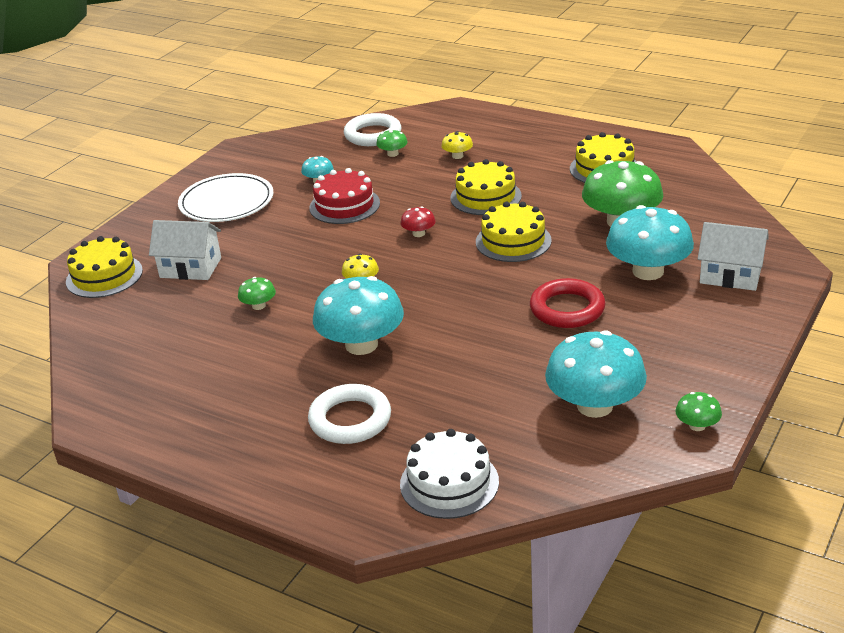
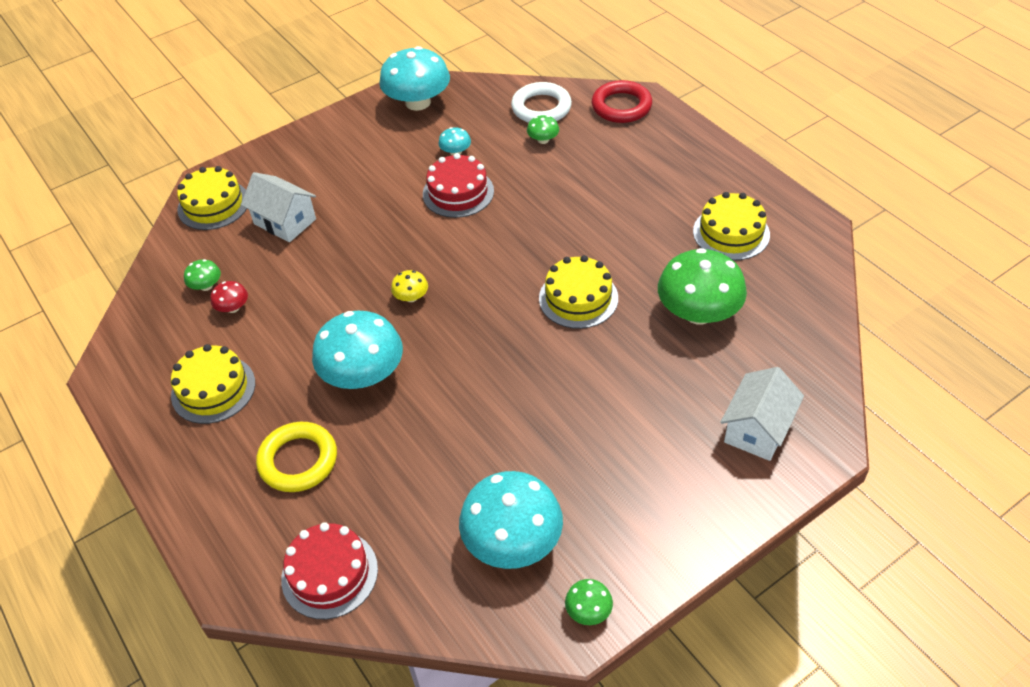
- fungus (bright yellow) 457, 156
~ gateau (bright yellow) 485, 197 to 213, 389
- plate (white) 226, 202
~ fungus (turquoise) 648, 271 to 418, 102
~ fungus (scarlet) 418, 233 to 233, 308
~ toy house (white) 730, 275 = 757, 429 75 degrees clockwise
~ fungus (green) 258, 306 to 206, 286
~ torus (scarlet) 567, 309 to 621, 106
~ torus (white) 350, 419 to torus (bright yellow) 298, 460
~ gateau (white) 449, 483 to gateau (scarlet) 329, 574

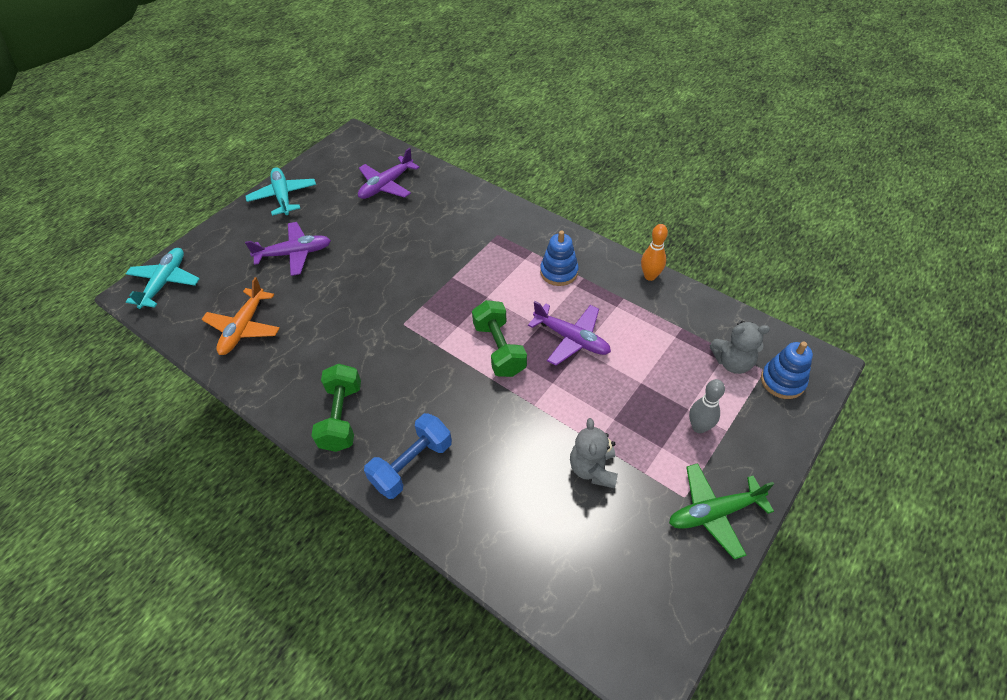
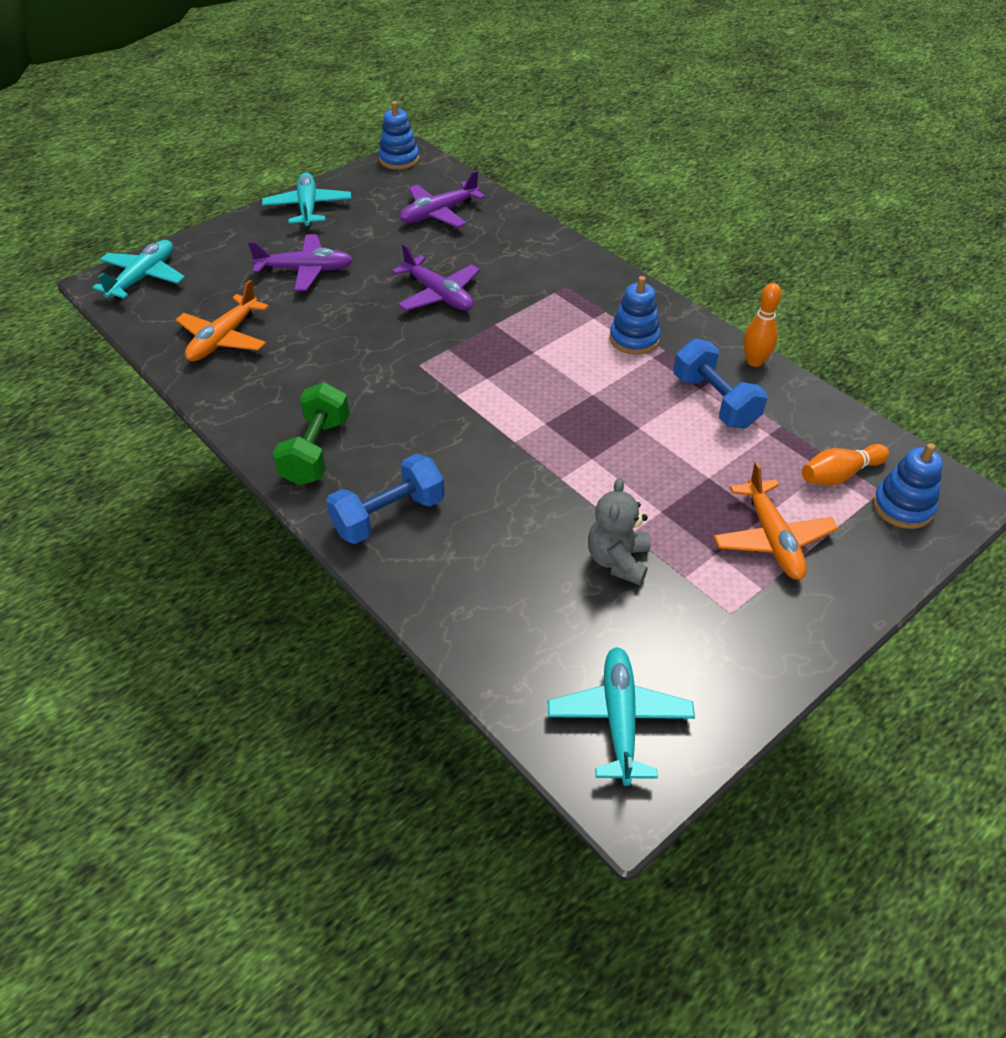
- hand weight (green) 499, 349
~ toy plane (violet) 571, 339 to 439, 295
~ teddy bear (ash-grey) 732, 362 to tenpin (orange-coloured) 839, 475
~ tenpin (ash-grey) 699, 427 to toy plane (orange-coloured) 772, 539
- toy plane (green) 714, 513
+ stacking rings (cobalt) 399, 159
+ hand weight (cobalt) 714, 401
+ toy plane (turquoise) 619, 719

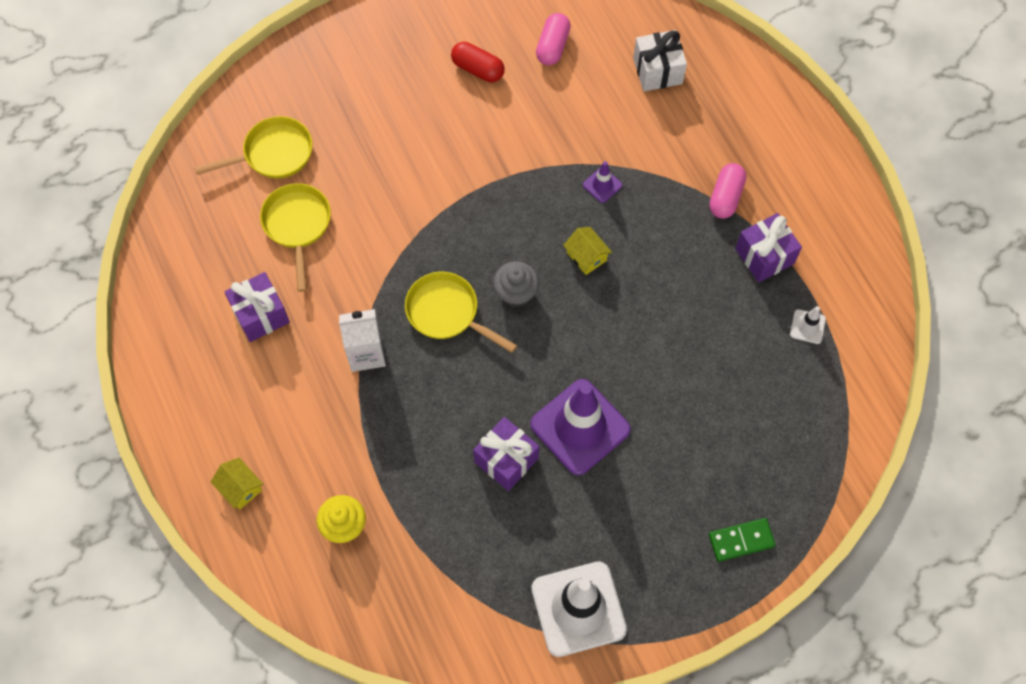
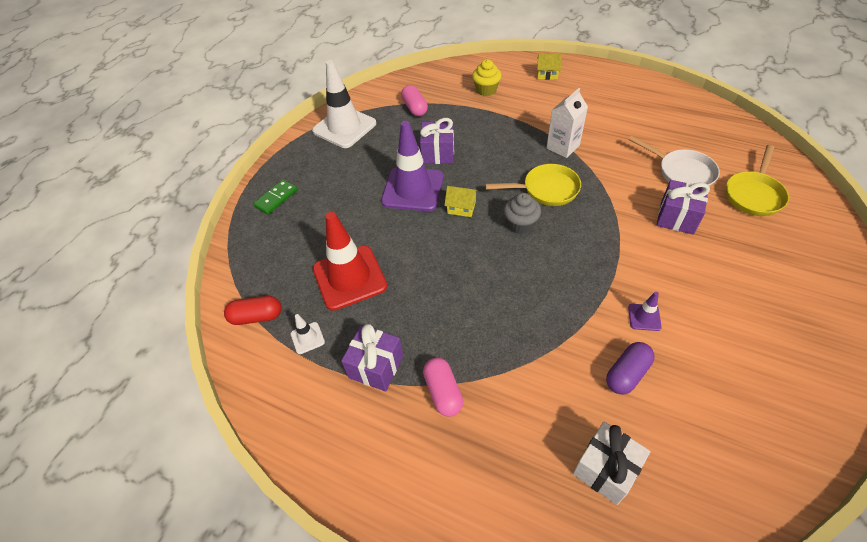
~ pill shape (pink) 552, 46 to 415, 108
~ pill shape (scarlet) 478, 69 to 257, 316
~ road cone (violet) 602, 185 to 644, 317
~ pan (bright yellow) 297, 226 to pan (white) 682, 172
~ toy house (bright yellow) 586, 256 to 461, 208
~ present (violet) 260, 315 to 677, 218
+ road cone (scarlet) 349, 277
+ pill shape (violet) 627, 374

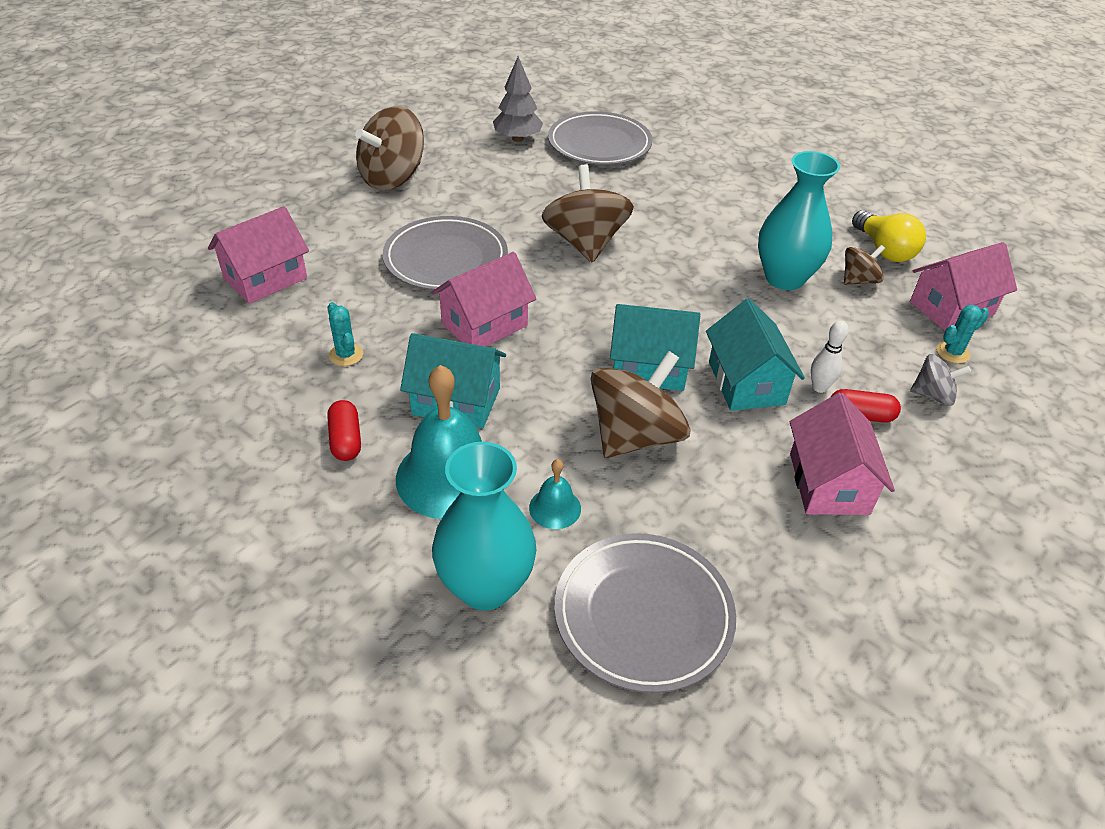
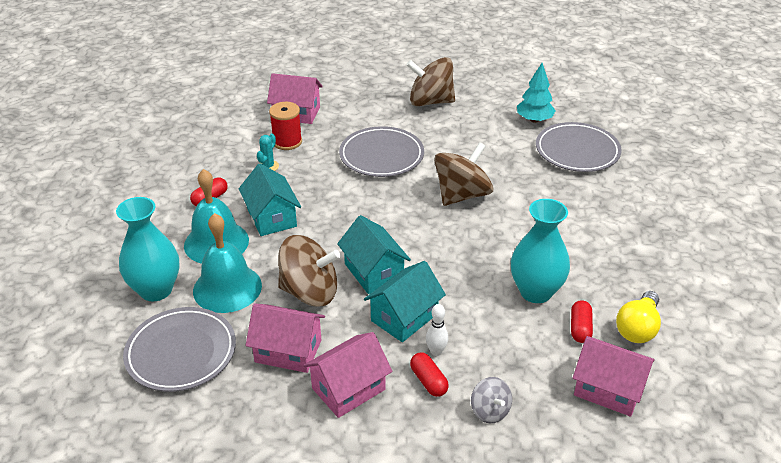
~ toy tree (ash-grey) 517, 139 to toy tree (turquoise) 534, 120
~ whirligig (russet) 858, 280 to pill shape (scarlet) 580, 328
~ toy house (pink) 484, 324 to 288, 351
- cactus (turquoise) 952, 352
~ hand bell (turquoise) 555, 508 = 227, 288 x2.10
+ reel of thread (scarlet) 287, 142

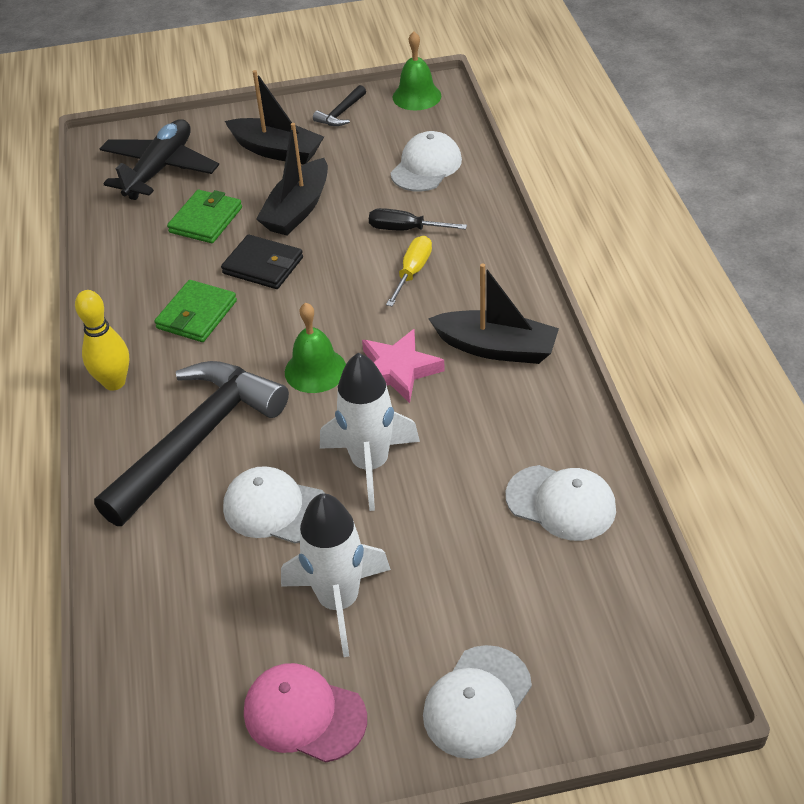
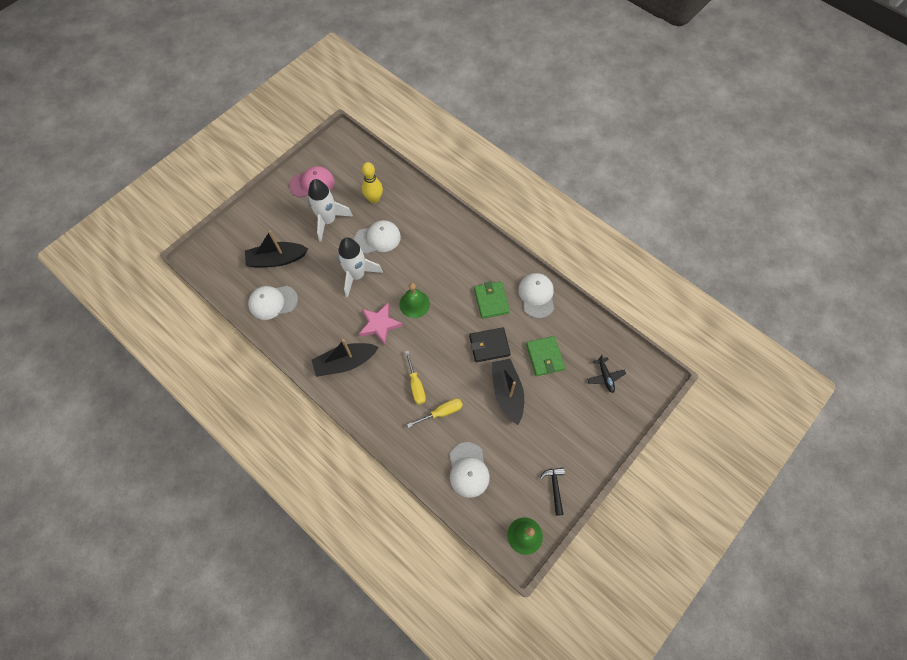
~ toy boat (ebony) 276, 151 to 277, 259
~ toy plane (ebony) 160, 169 = 605, 377 x0.49
~ hand screwdriver (ebony) 405, 229 to hand screwdriver (bright yellow) 441, 412
~ tenpin (bright yellow) 114, 382 to 374, 199
- hammer (ebony) 198, 439
~ cap (white) 477, 702 to 536, 296

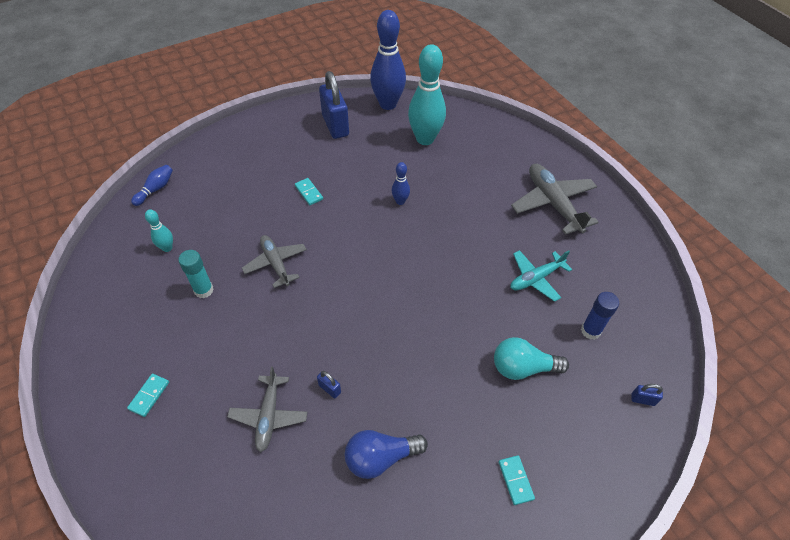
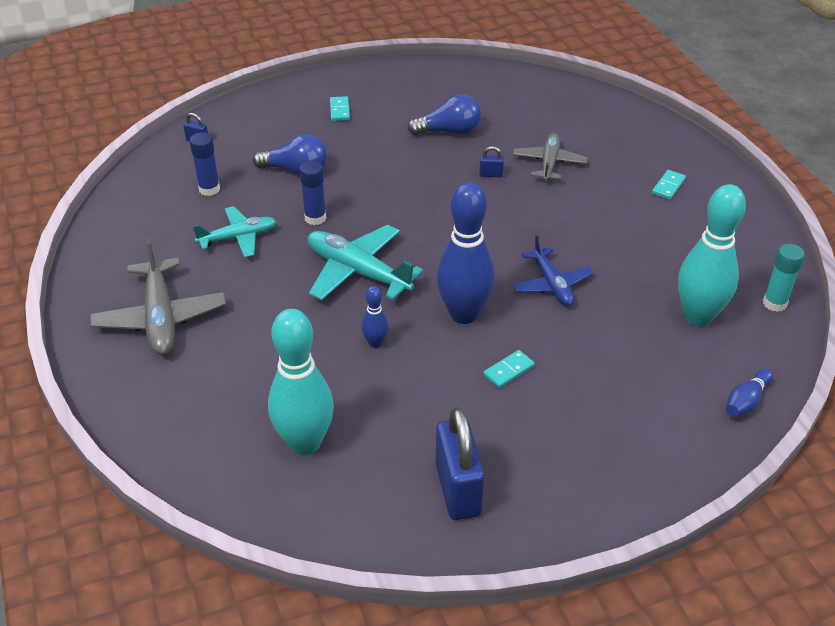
~ tenpin (cobalt) 388, 104 to 464, 314
~ domino tile (turquoise) 309, 192 = 508, 370 75 degrees clockwise
~ tenpin (turquoise) 167, 248 = 698, 316 x2.17
~ toy plane (ash-grey) 276, 263 to toy plane (cobalt) 552, 284
~ glue (turquoise) 204, 290 to 774, 303
~ bulb (turquoise) 522, 368 to bulb (cobalt) 296, 170
~ small lock (cobalt) 330, 389 = 491, 174 45 degrees counterclockwise
+ glue (cobalt) 315, 218
+ toy plane (turquoise) 358, 272

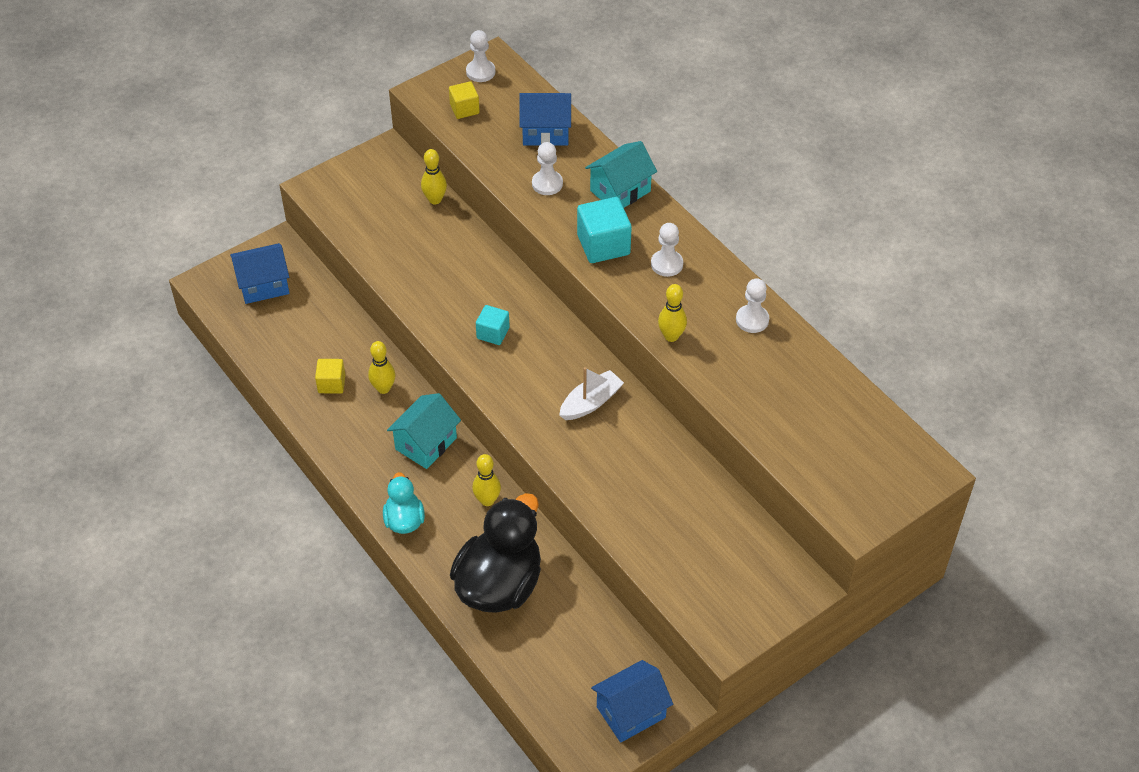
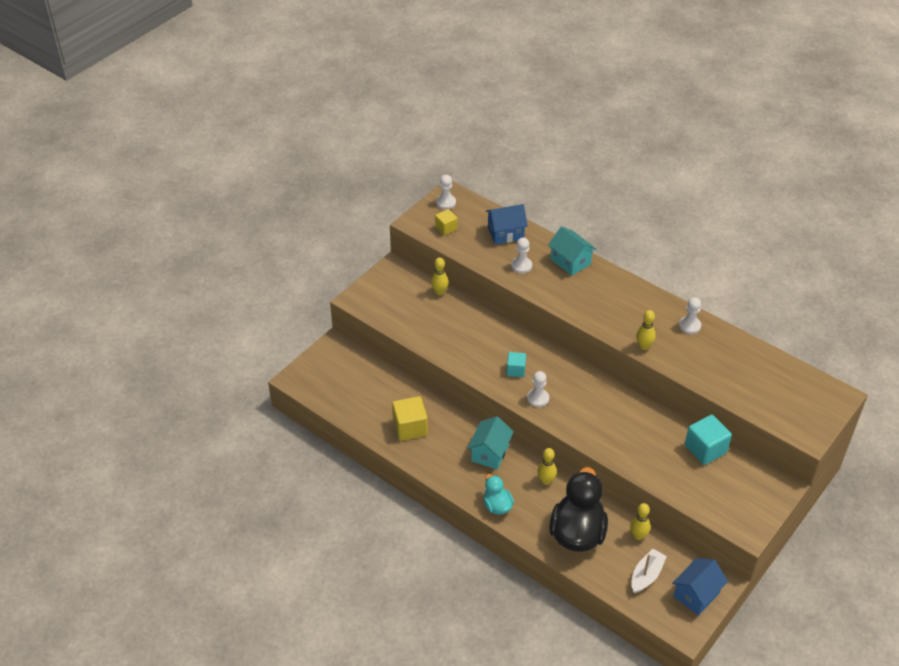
~ toy house (turquoise) 620, 191 = 570, 261 75 degrees counterclockwise
~ solid cube (turquoise) 603, 245 to 705, 449
~ pawn (white) 666, 264 to 538, 398
- toy house (cobalt) 263, 285
~ tenpin (bright yellow) 383, 388 to 638, 536
~ solid cube (bright yellow) 331, 384 = 410, 427 x1.67
~ toy boat (white) 591, 402 to 646, 575

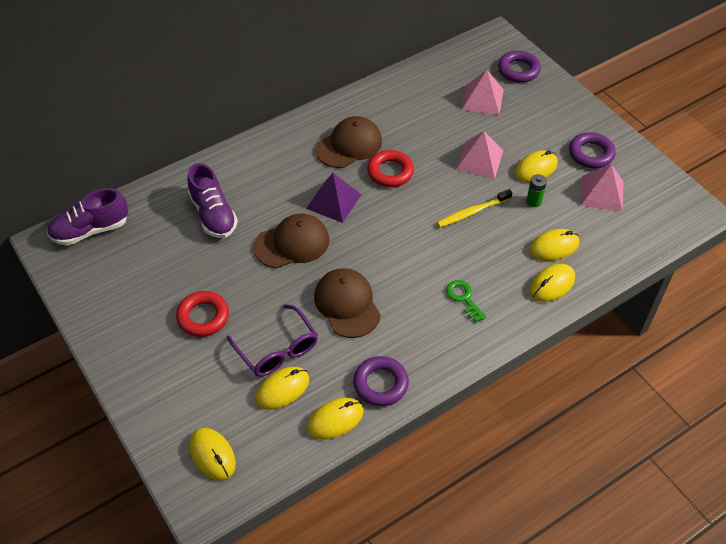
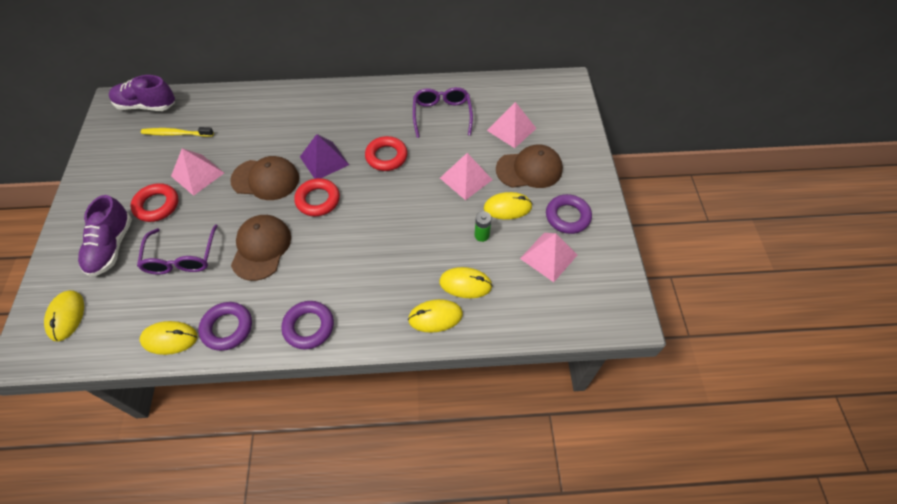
~ torus (violet) 518, 70 to 309, 327
~ cap (russet) 349, 145 to 529, 169
~ sneaker (violet) 213, 215 to 111, 247
~ tooth brush (bright yellow) 472, 212 to 176, 134
- latchkey (green) 463, 298
- mouse (bright yellow) 282, 389
+ glasses (violet) 442, 115
+ solid pyramid (pink) 197, 174
+ torus (scarlet) 318, 200

